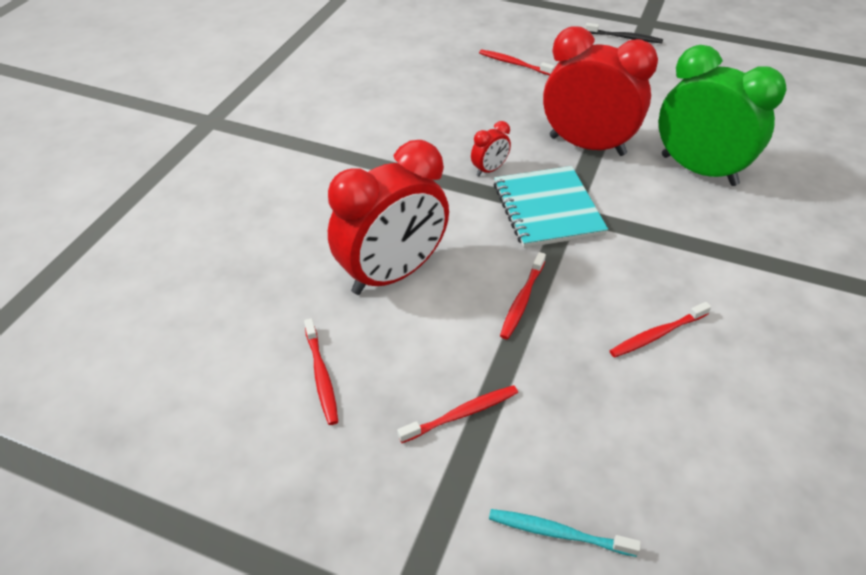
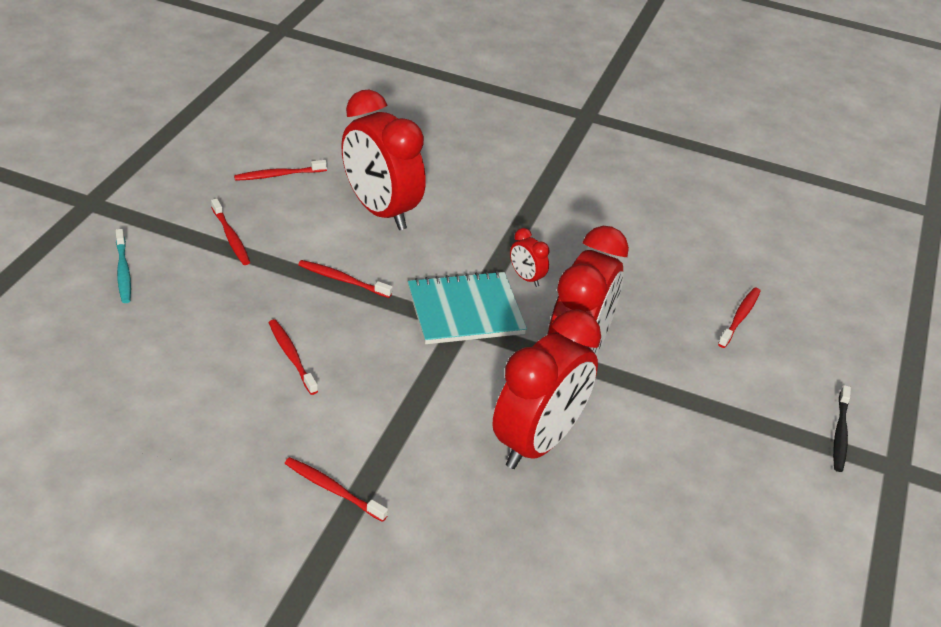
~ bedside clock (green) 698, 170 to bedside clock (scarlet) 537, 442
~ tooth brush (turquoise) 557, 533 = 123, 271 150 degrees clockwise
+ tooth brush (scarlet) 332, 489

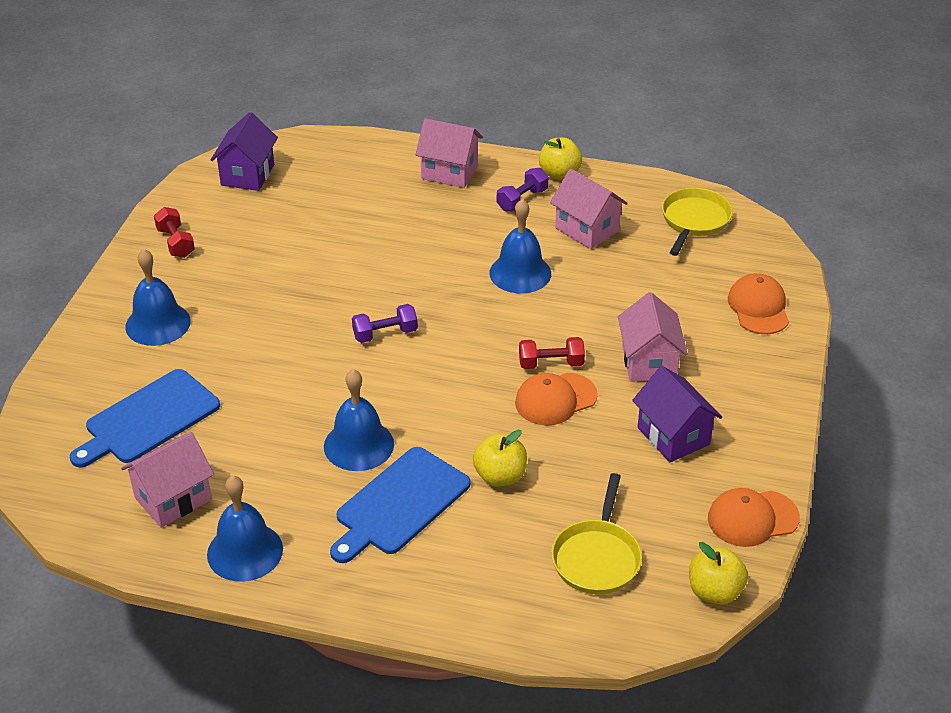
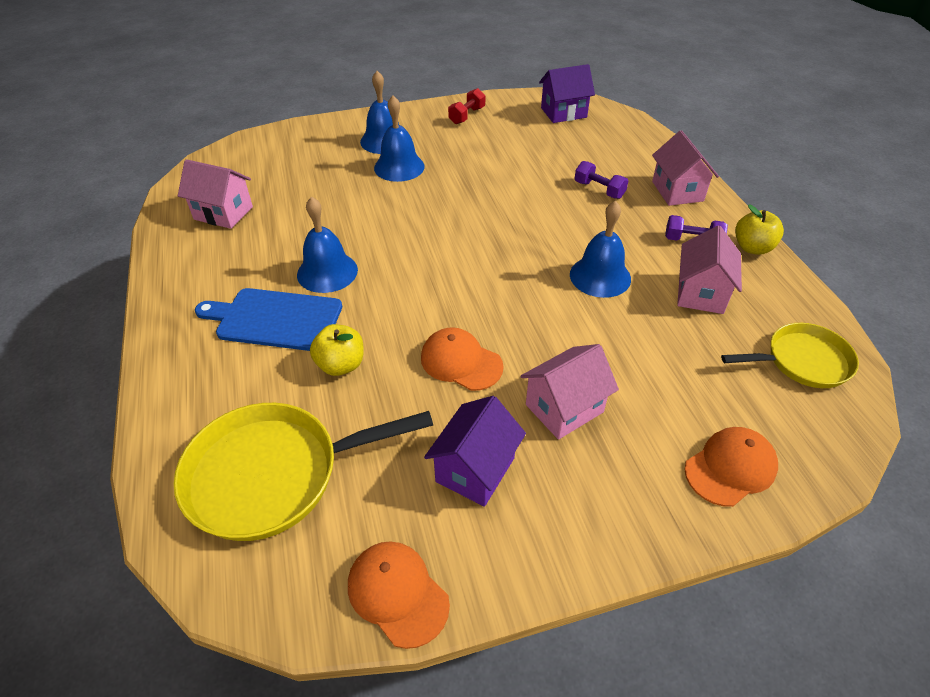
~ hand weight (violet) 385, 334 to 599, 190
- hand weight (scarlet) 551, 364
- cutting board (cobalt) 148, 419
~ pan (bright yellow) 597, 557 = 274, 474 x1.61
~ hand bell (cobalt) 245, 551 to 399, 167
- toy apple (bright yellow) 714, 592

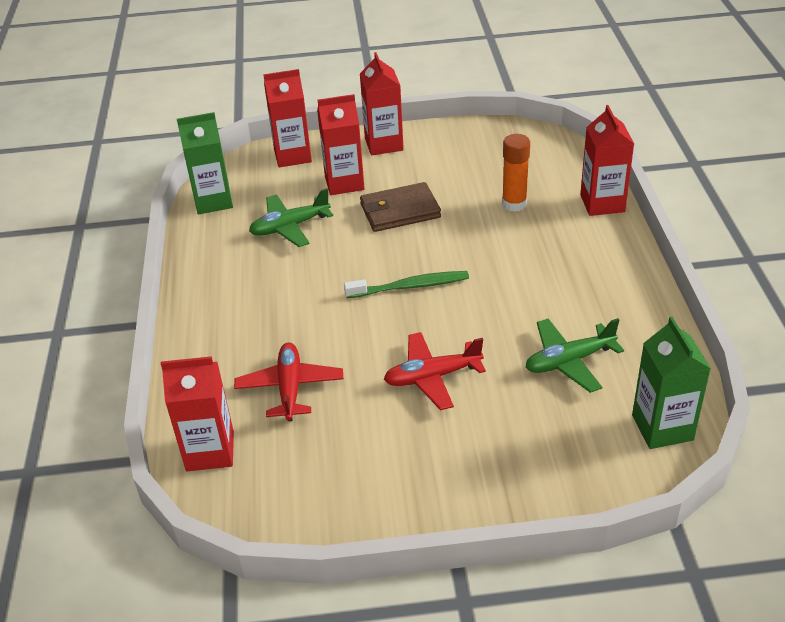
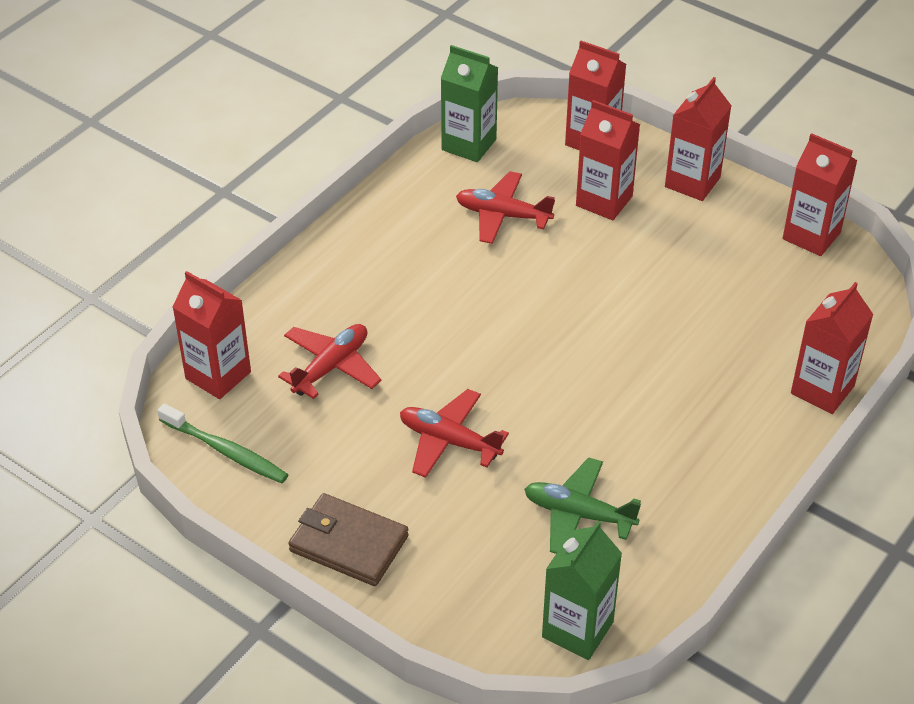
- glue (orange-coloured) 514, 204
~ billfold (russet) 400, 211 to 348, 543
~ toy plane (green) 290, 227 to toy plane (scarlet) 503, 215
~ tooth brush (green) 410, 286 to 226, 451
+ carton (scarlet) 811, 236

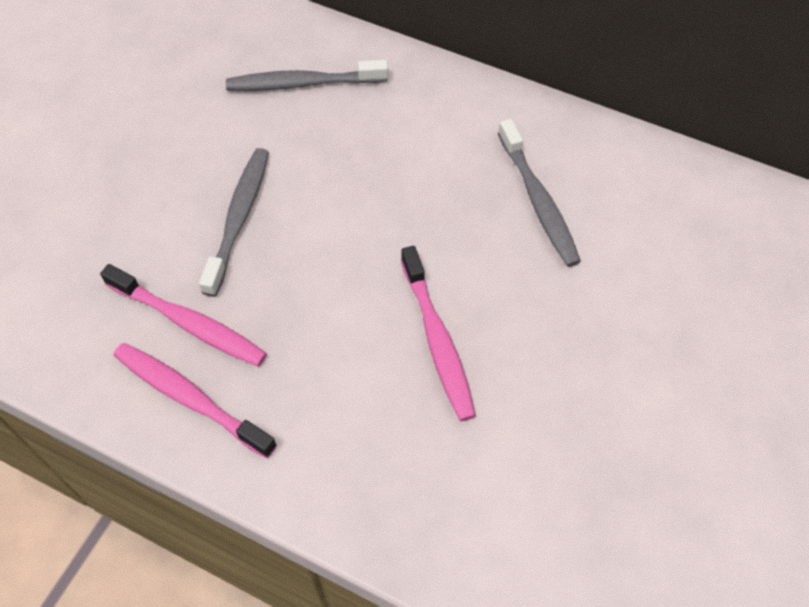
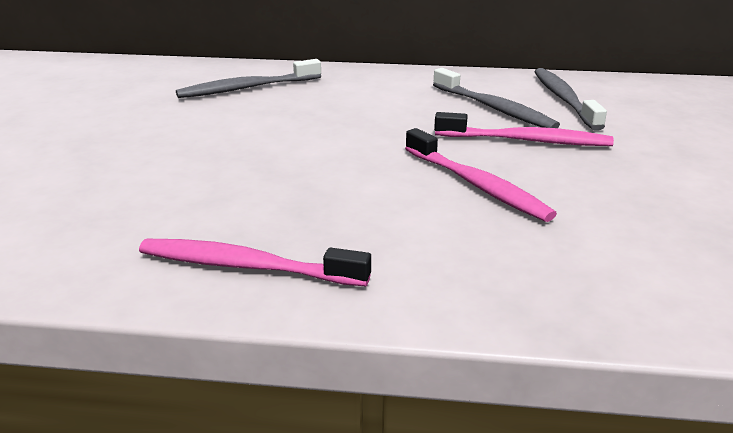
~ tooth brush (ash-grey) 238, 218 to 564, 99
~ tooth brush (pink) 189, 322 to 526, 140

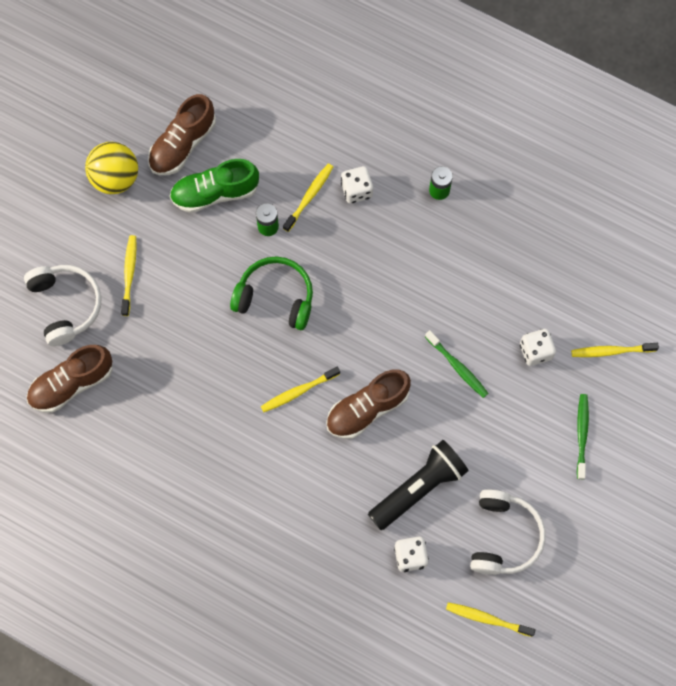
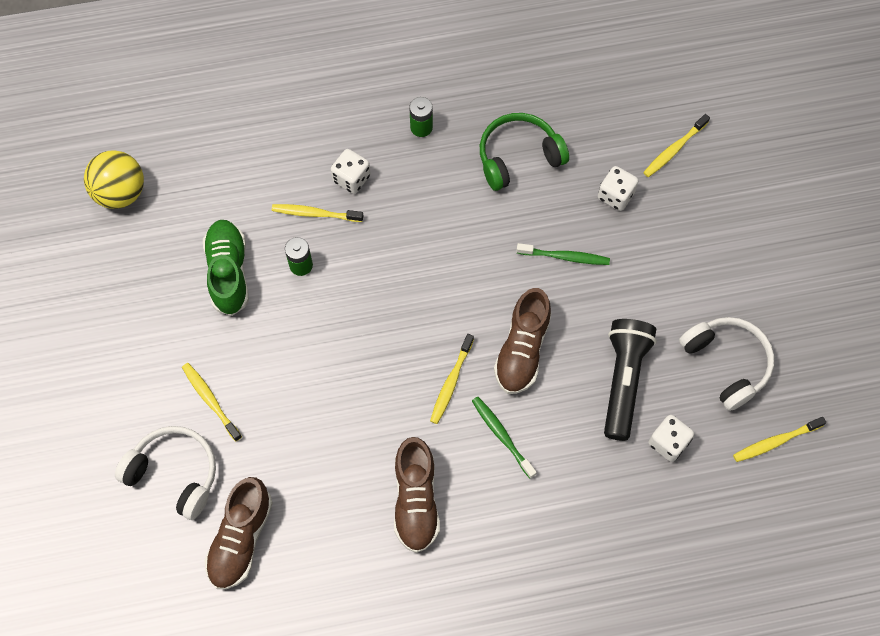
~ sneaker (russet) 183, 144 to 416, 500
~ play ball (bright yellow) 115, 178 to 120, 193
~ sneaker (green) 215, 193 = 228, 272 135 degrees clockwise
~ tooth brush (bright yellow) 309, 196 = 315, 214 75 degrees counterclockwise
~ over-ear headphones (green) 275, 297 to 518, 157
~ tooth brush (green) 582, 435 to 502, 435

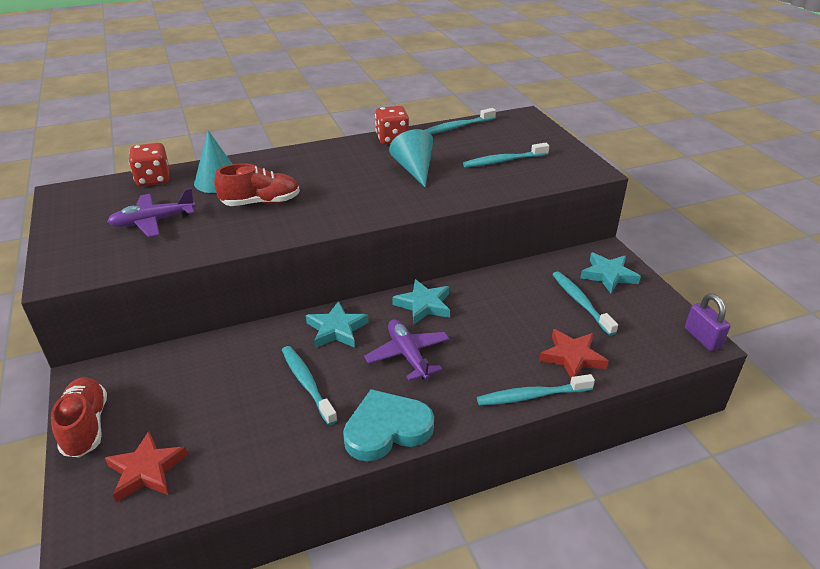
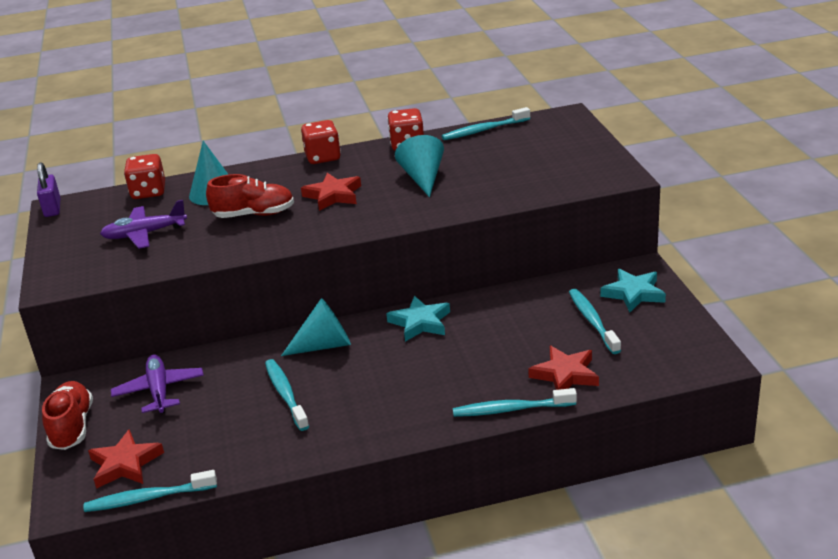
~ tooth brush (turquoise) 503, 161 to 148, 498
~ small lock (violet) 702, 338 to 52, 208
~ star (turquoise) 337, 329 to cone shape (turquoise) 324, 345
~ toy plane (violet) 408, 355 to 159, 391
- heart shape (turquoise) 386, 429
+ die (scarlet) 323, 157
+ star (scarlet) 333, 195

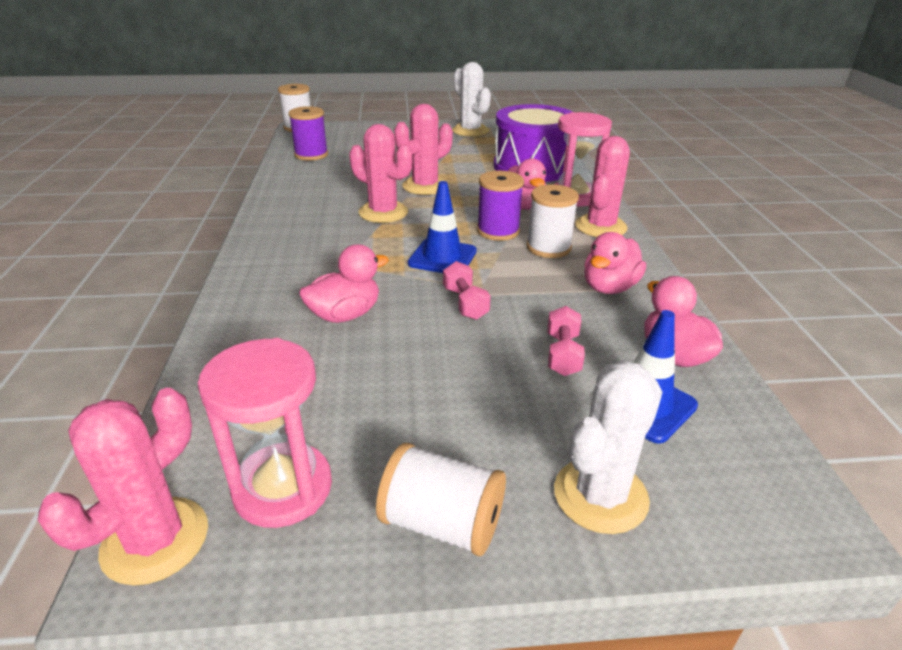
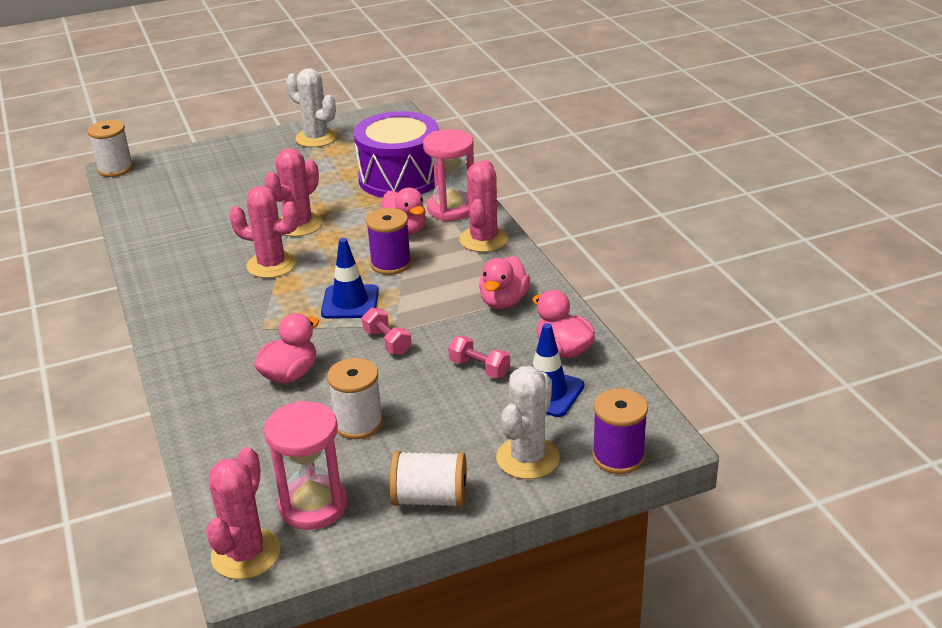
~ reel of thread (violet) 311, 155 to 618, 456
~ reel of thread (white) 548, 247 to 358, 423
~ hand weight (pink) 562, 354 = 479, 368 45 degrees counterclockwise

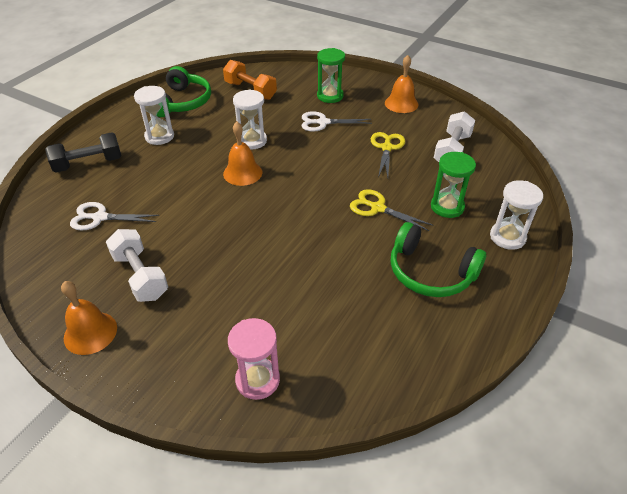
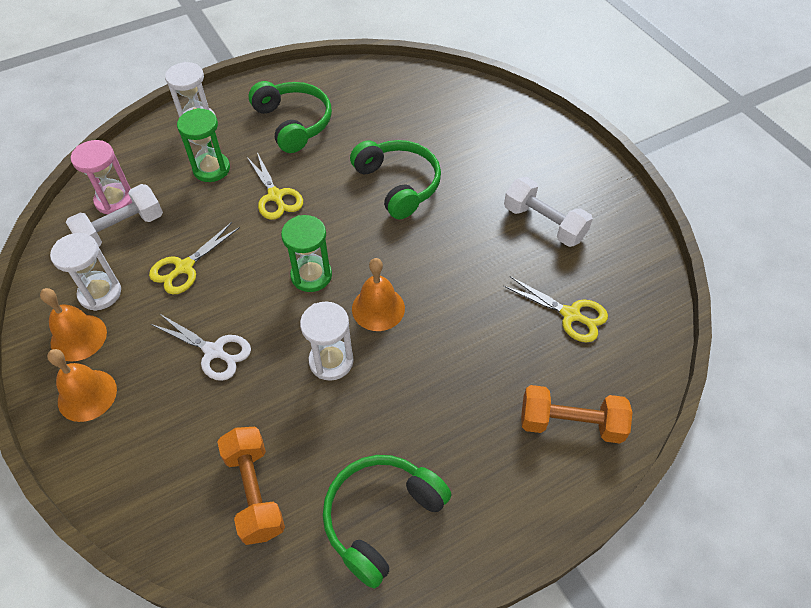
~ sand timer (green) 330, 96 to 311, 275
~ sand timer (white) 159, 136 to 100, 293
~ hand weight (ebony) 88, 164 to hand weight (orange-coloured) 570, 423
~ scissors (white) 100, 217 to scissors (bright yellow) 570, 315
~ hand weight (white) 140, 276 = 544, 223 45 degrees counterclockwise
~ hand bell (orange-coloured) 90, 332 to 87, 395
~ sand timer (pink) 257, 380 to 114, 200
+ over-ear headphones (green) 398, 184

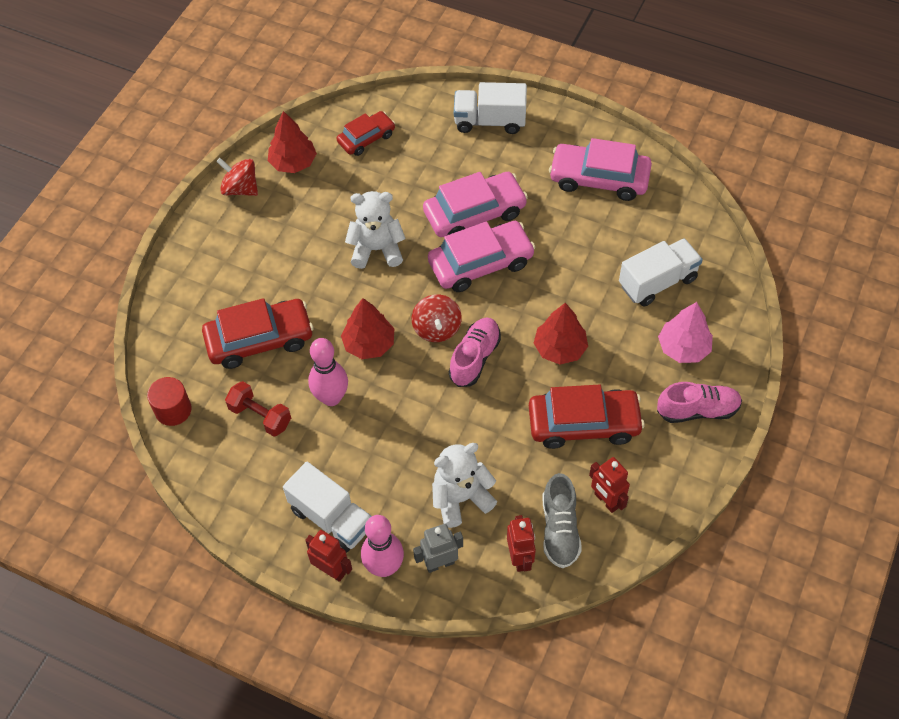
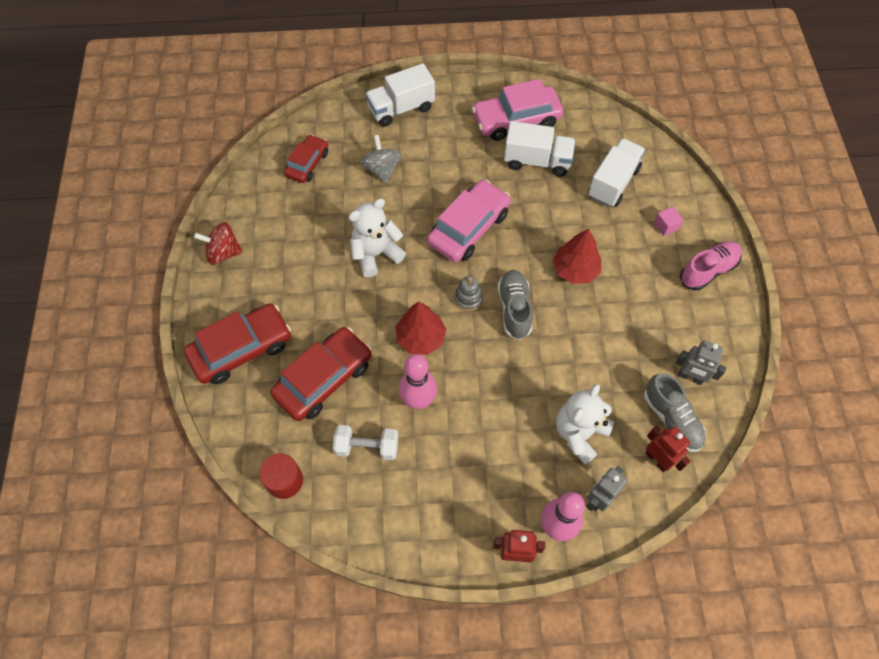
- toy tree (scarlet) 293, 163
- car (pink) 474, 213
~ whirligig (scarlet) 437, 328 to stacking rings (ash-grey) 468, 298
~ toy tree (pink) 683, 348 to solid cube (pink) 665, 226
~ sneaker (pink) 475, 358 to sneaker (ash-grey) 514, 309
~ hand weight (scarlet) 260, 416 to hand weight (white) 367, 447
~ car (scarlet) 584, 424 to 241, 349
~ robot (scarlet) 606, 501 to robot (ash-grey) 690, 377
~ truck (white) 331, 518 to 537, 161
+ whirligig (ash-grey) 382, 169

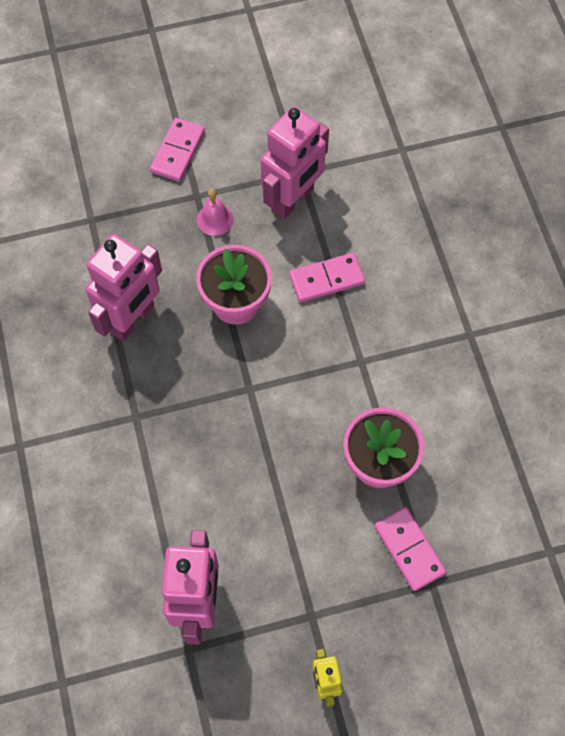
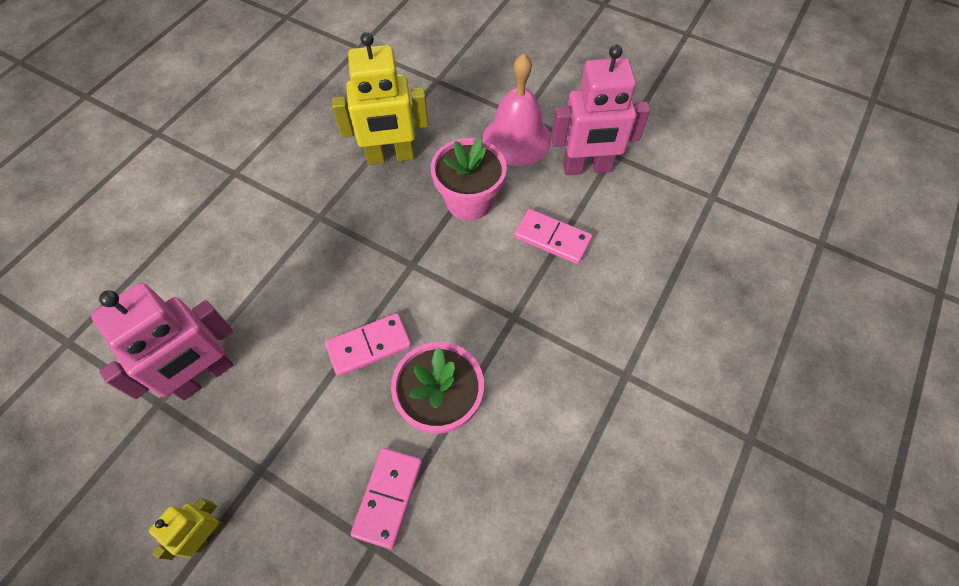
~ domino tile (pink) 177, 151 to 369, 346
~ hand bell (pink) 215, 219 = 516, 139 x1.96
~ robot (pink) 133, 319 to robot (bright yellow) 390, 156

